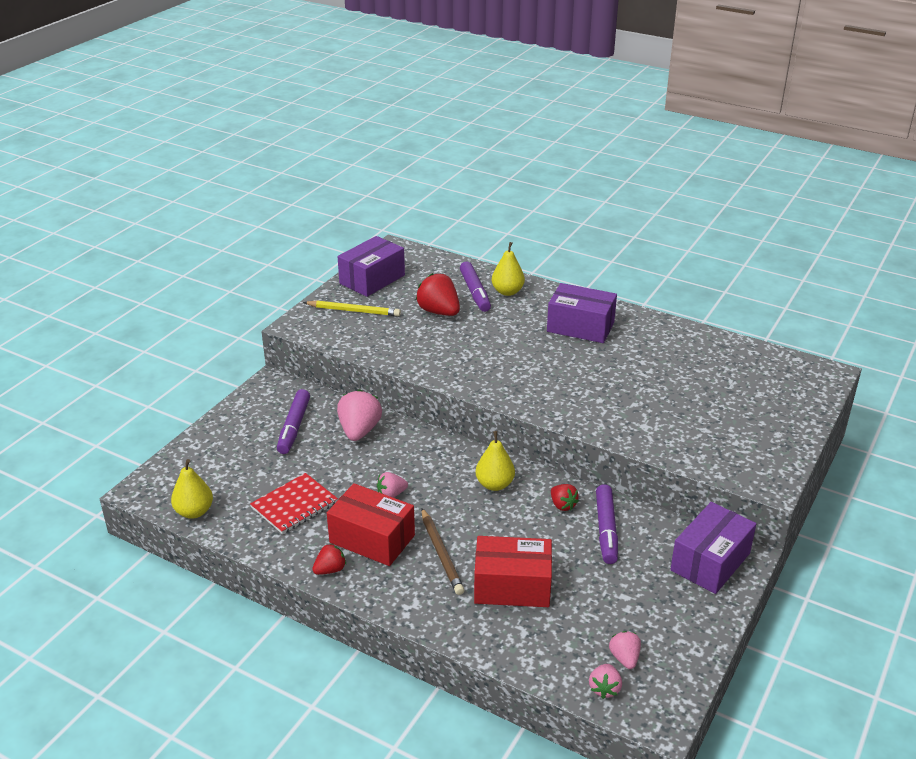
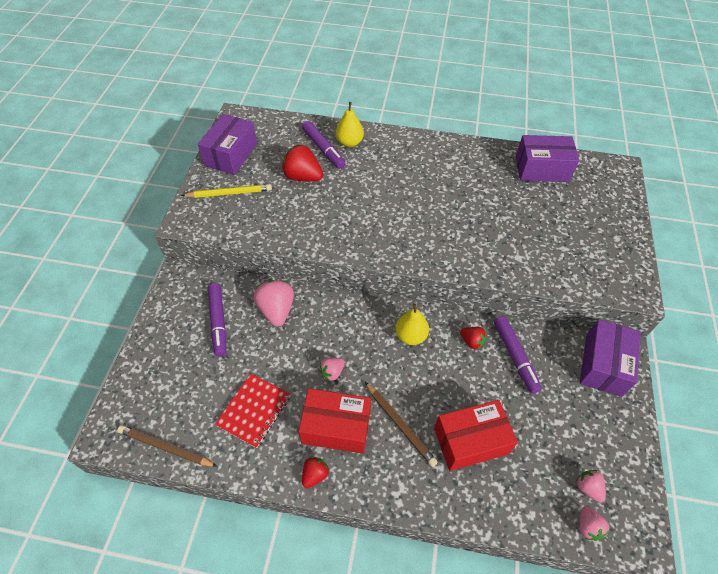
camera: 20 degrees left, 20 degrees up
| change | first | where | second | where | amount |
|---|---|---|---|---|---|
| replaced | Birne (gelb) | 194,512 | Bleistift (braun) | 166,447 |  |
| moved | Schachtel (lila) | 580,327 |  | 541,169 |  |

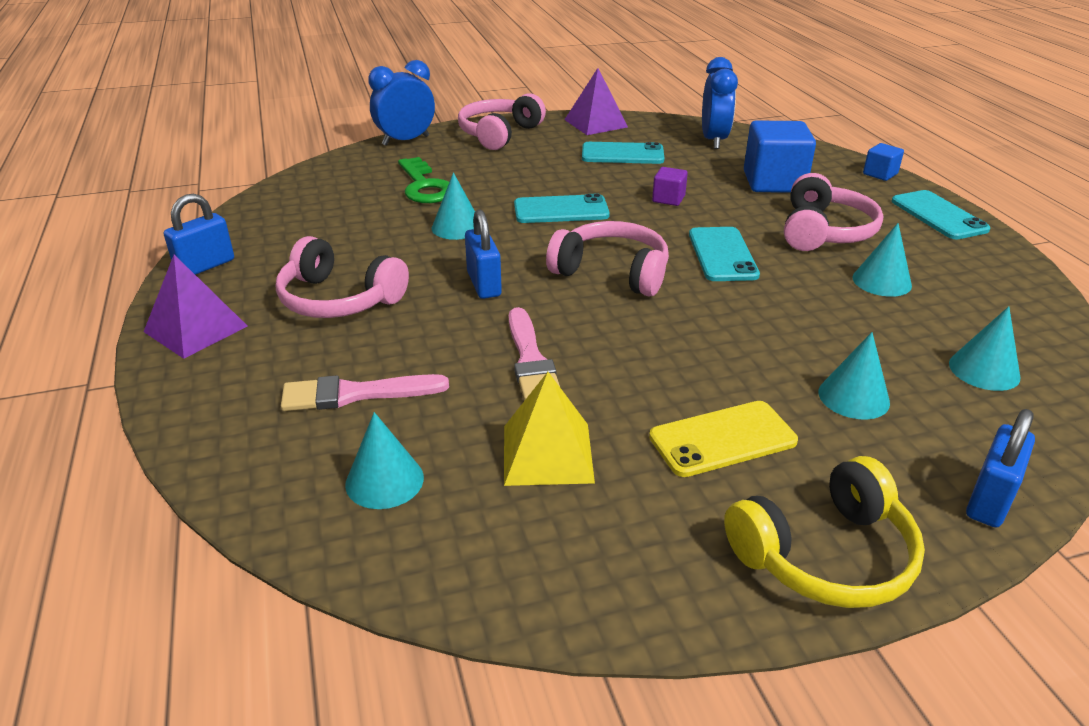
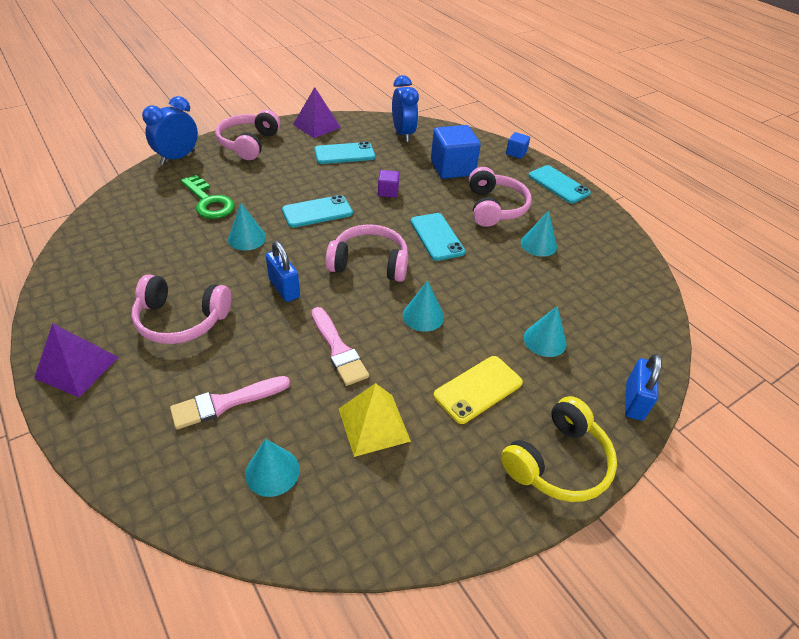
camera: 20 degrees left, 10 degrees up
| change | first | where | second | where | amount |
|---|---|---|---|---|---|
| moved | Kegel (türkis) | 984,370 |  | 423,316 |  |
| removed | Vorhängeschloss (blau) | 205,266 |  |  |  |

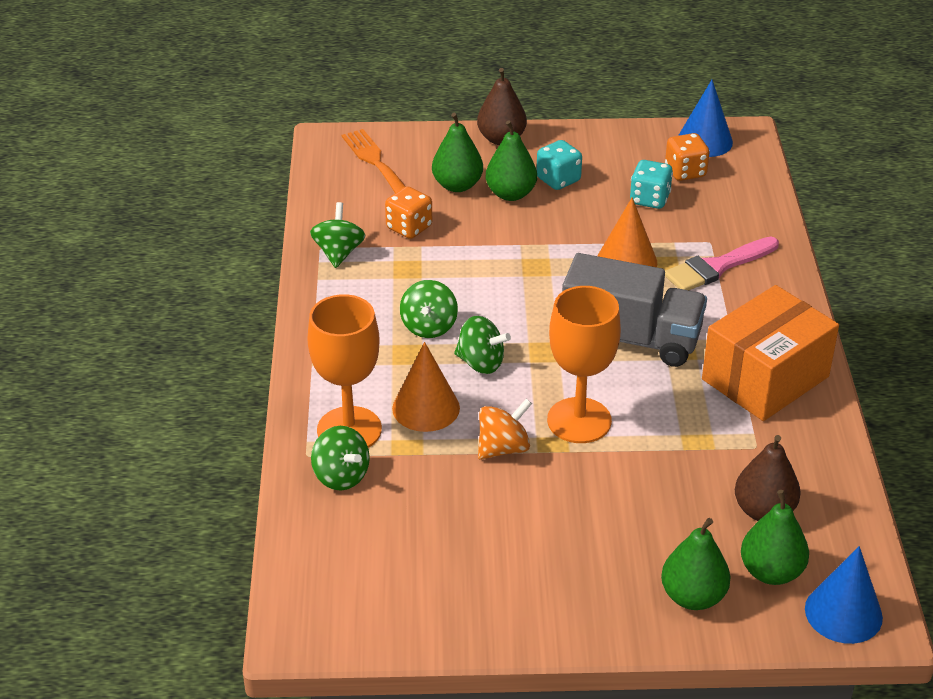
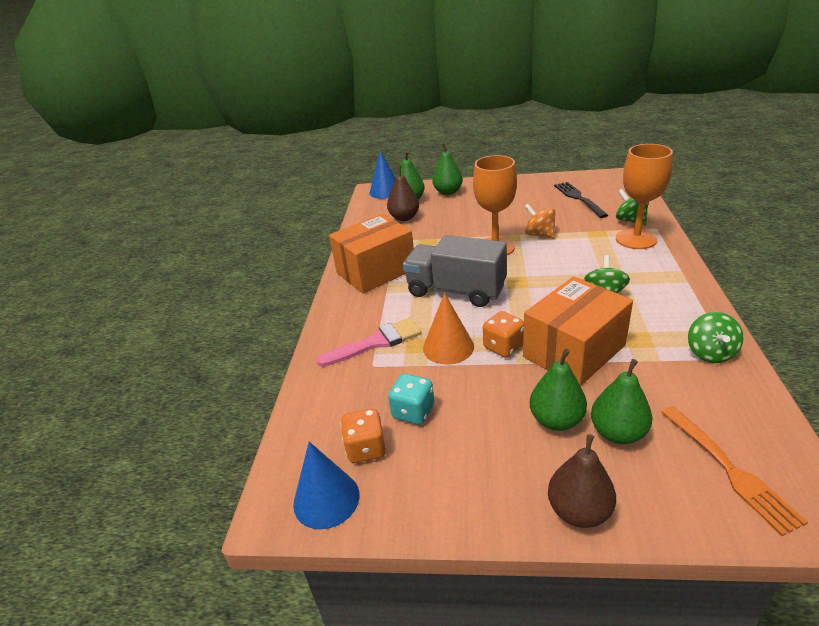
camera: 170 degrees left, 5 degrees down
| change | first | where | second | where | amount |
|---|---|---|---|---|---|
| moved | Spielwürfel (orange) | 409,228 |  | 503,347 |  |
| added |  |  | Schachtel (orange) | 574,351 |  |
| turned | Kreisel (orange) | 503,448 |  | 539,234 | 75 degrees clockwise |
| added |  |  | Gabel (schwarz) | 578,198 |  |
| removed | Kegel (orange) | 426,408 |  |  |  |
| removed | Kreisel (grün) | 481,363 |  |  |  |
| removed | Spielwürfel (türkis) | 558,180 |  |  |  |

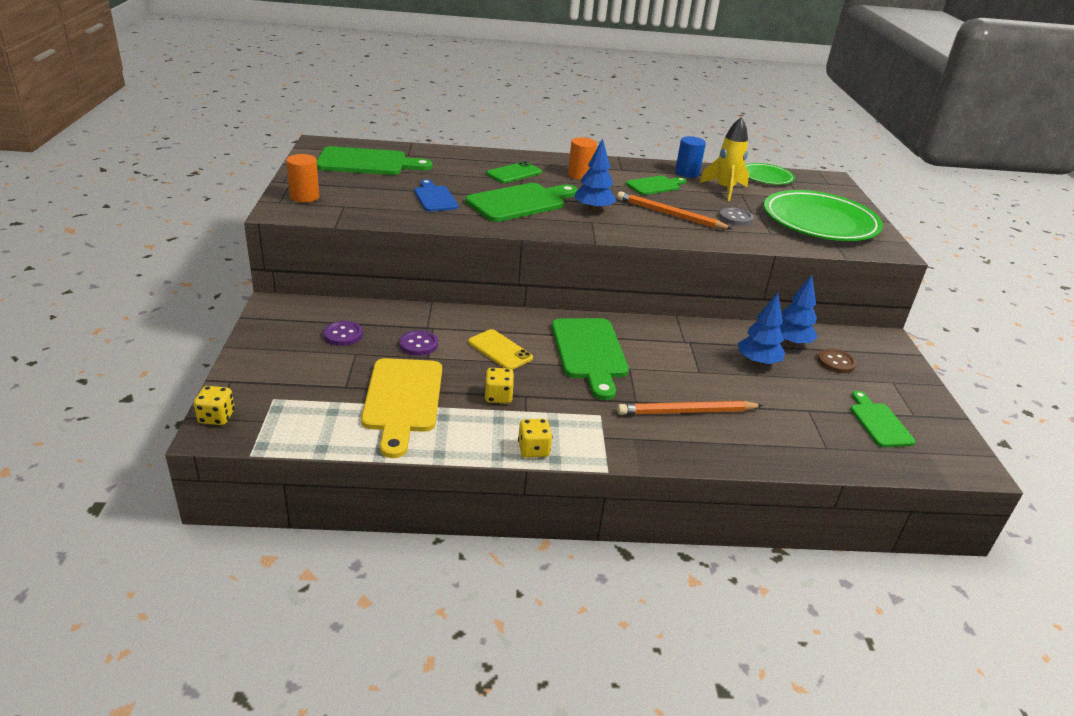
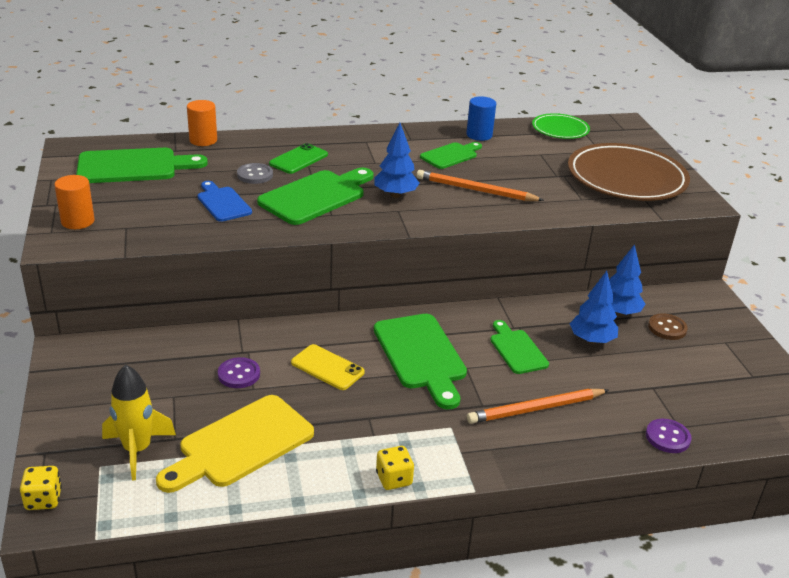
camera: 10 degrees left, 0 degrees up
| change | first | where | second | where | amount |
|---|---|---|---|---|---|
| moved | Rakete (gelb) | 725,190 |  | 137,450 |  |
| turned | Schneidebrett (gelb) | 402,400 |  | 241,444 | 60 degrees clockwise |
| moved | Vollzylinder (orange) | 580,175 |  | 203,140 |  |
| moved | Knopf (grau) | 735,218 |  | 255,175 |  |
| moved | Schneidebrett (grün) | 879,423 |  | 517,350 |  |
| recoloured | Teller (grün) | 820,222 | Teller (braun) | 626,178 |  |
| moved | Knopf (lila) | 343,335 |  | 667,437 |  |
| removed | Spielwürfel (gelb) | 498,396 |  |  |  |

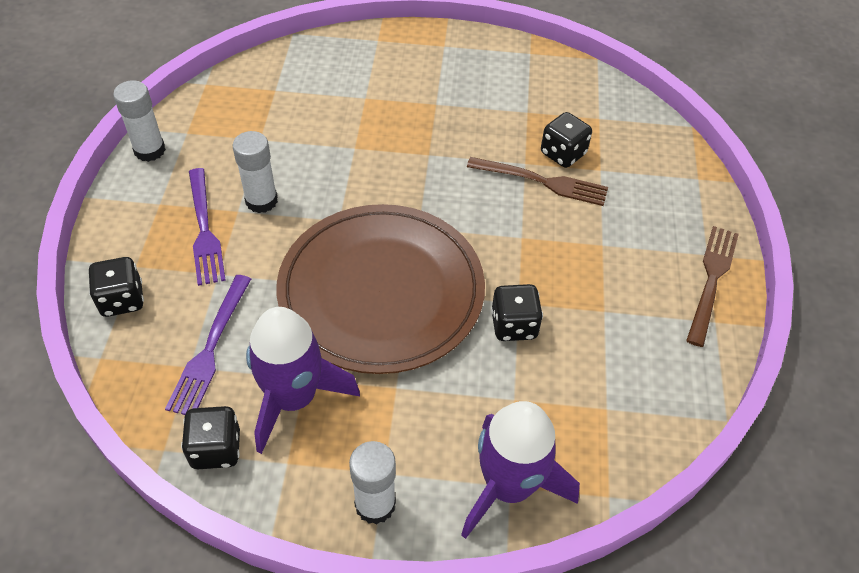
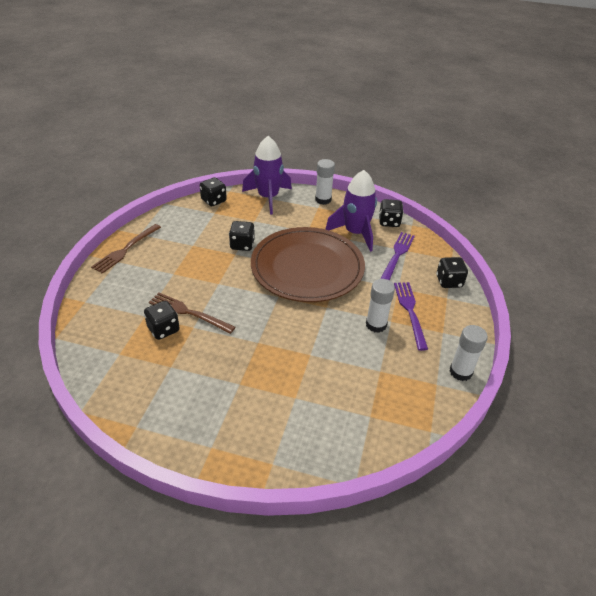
camera: 170 degrees left, 10 degrees down
| change | first | where | second | where | amount |
|---|---|---|---|---|---|
| added |  |  | Spielwürfel (schwarz) | 214,201 |  |

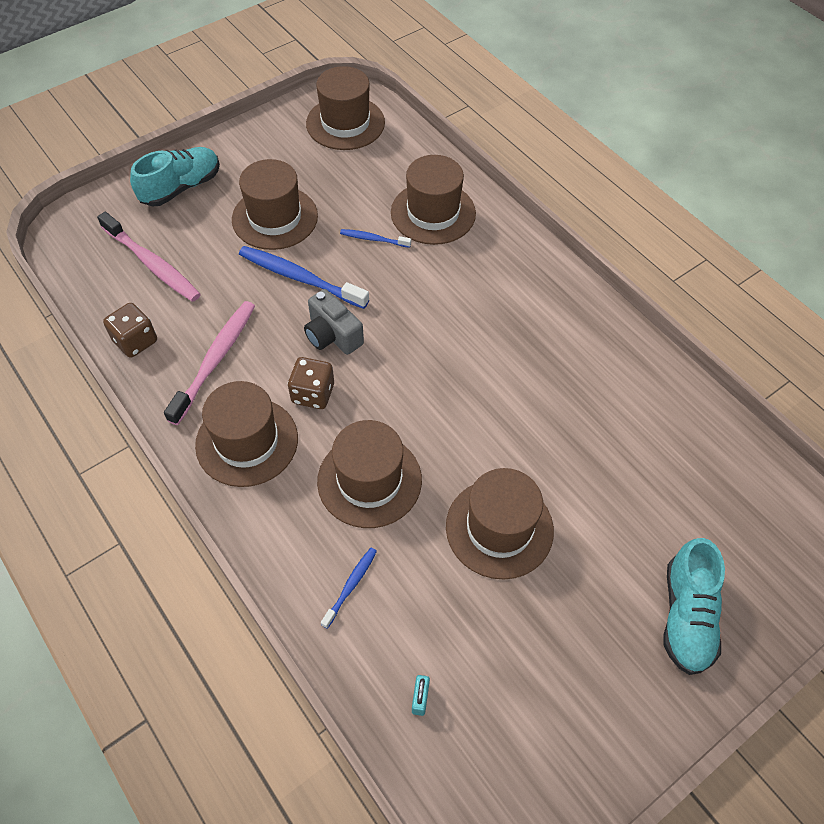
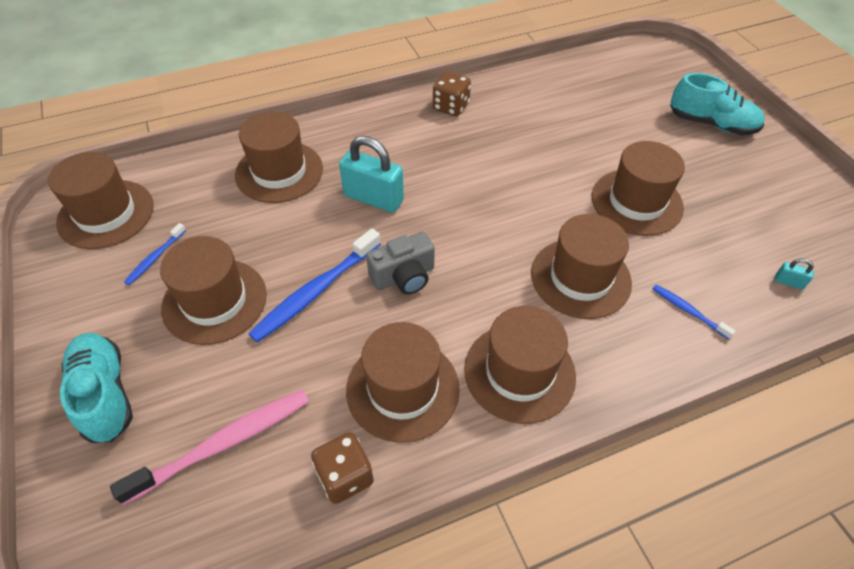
camera: 75 degrees left, 5 degrees down
| change | first | where | second | where | amount |
|---|---|---|---|---|---|
| moved | Zahnbürste (blau) | 373,239 |  | 155,258 |  |
| added |  |  | Vorhängeschloss (türkis) | 373,198 |  |
| replaced | Zahnbürste (rosa) | 215,360 | Hut (braun) | 402,389 |  |
| moved | Spielwürfel (braun) | 313,394 |  | 451,107 |  |

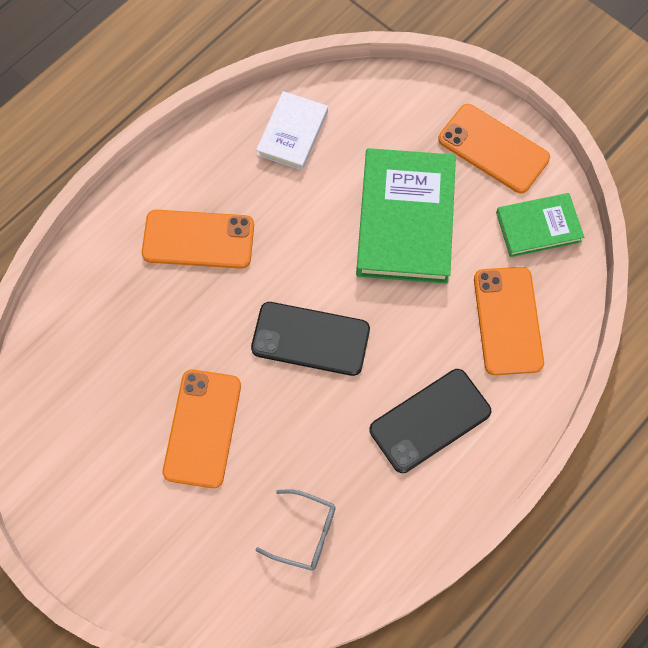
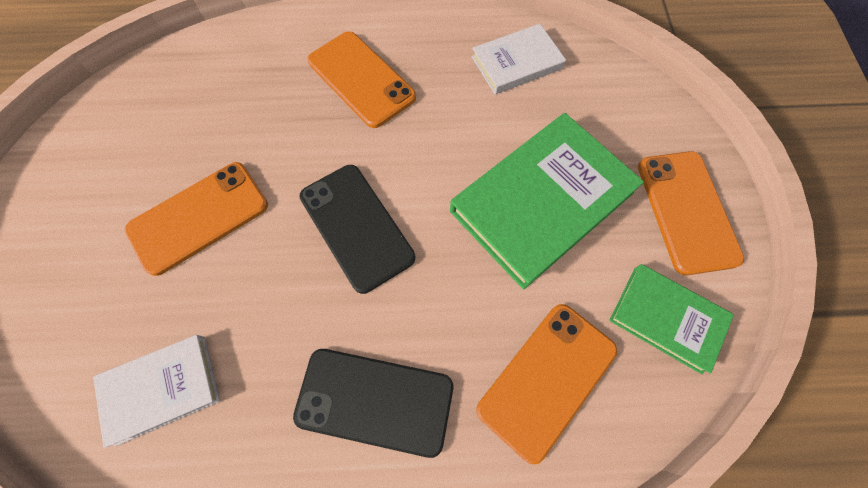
camera: 45 degrees right, 0 degrees up
| change | first | where | second | where | amount |
|---|---|---|---|---|---|
| replaced | Brille (grau) | 305,533 | Buch (weiß) | 162,389 |  |

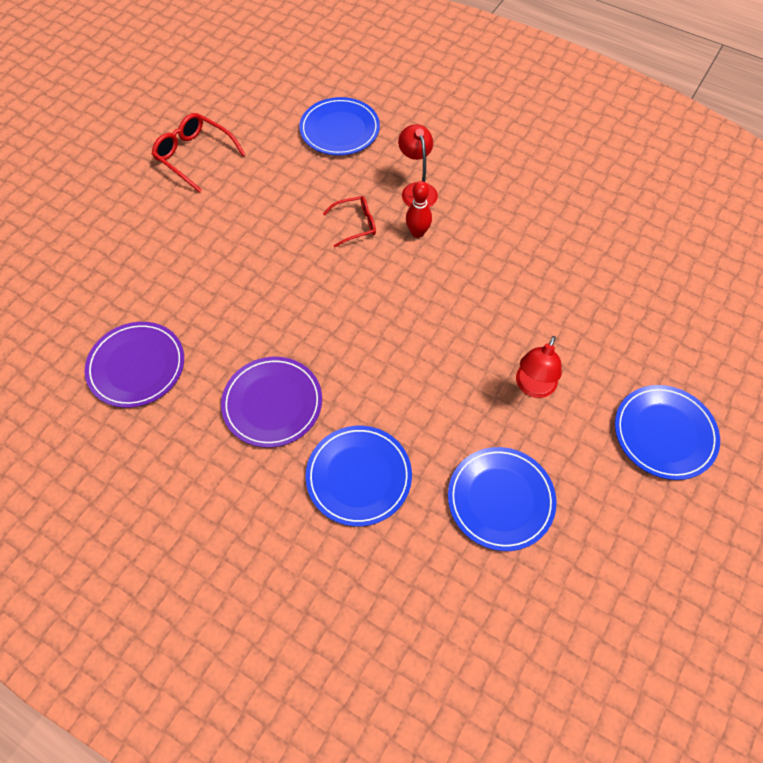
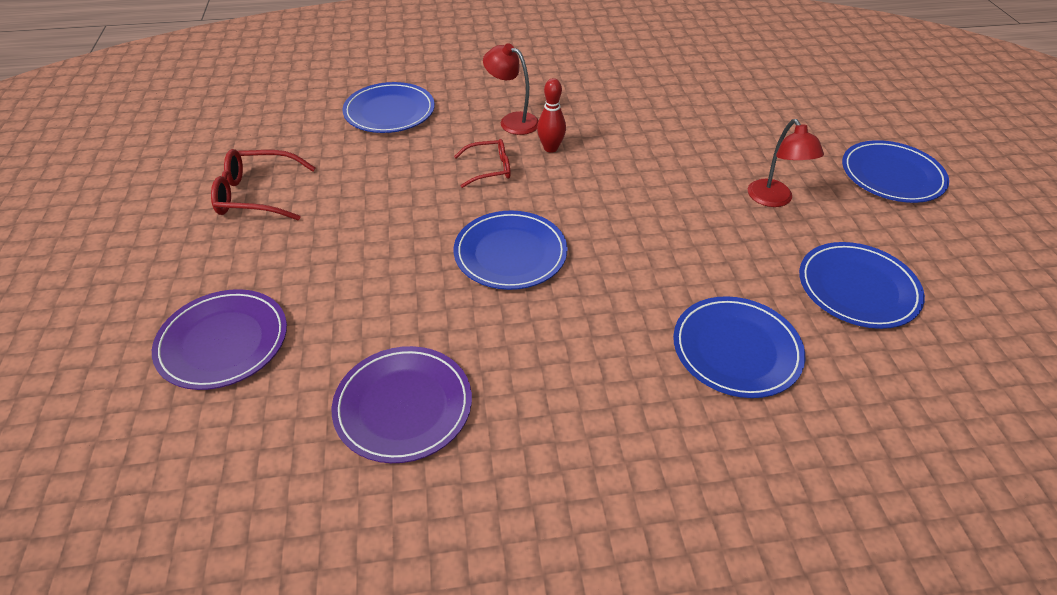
camera: 40 degrees left, 15 degrees down
| change | first | where | second | where | amount |
|---|---|---|---|---|---|
| moved | Teller (lila) | 272,403 |  | 223,342 |  |
| turned | Brille (rot) | 355,224 |  | 489,169 | 45 degrees clockwise |
| added |  |  | Teller (blau) | 510,253 |  |

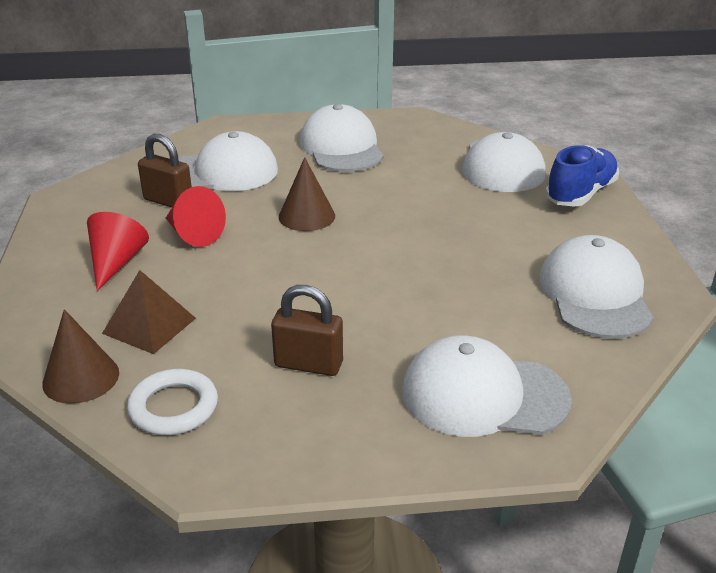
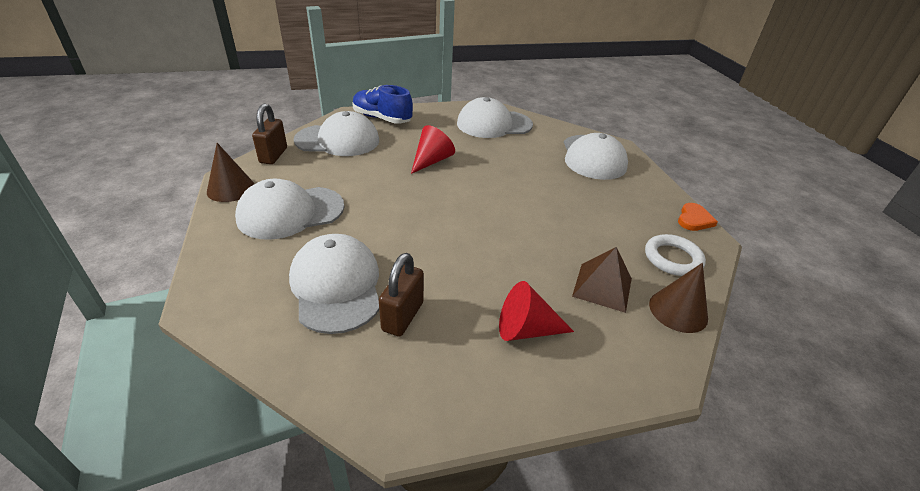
camera: 100 degrees left, 5 degrees up
| change | first | where | second | where | amount |
|---|---|---|---|---|---|
| moved | Kegel (braun) | 307,216 |  | 231,189 |  |
| moved | Vorhängeschloss (braun) | 308,364 |  | 273,155 |  |
| moved | Kegel (rot) | 193,234 |  | 431,161 |  |
| added |  |  | Herz (orange) | 694,219 |  |

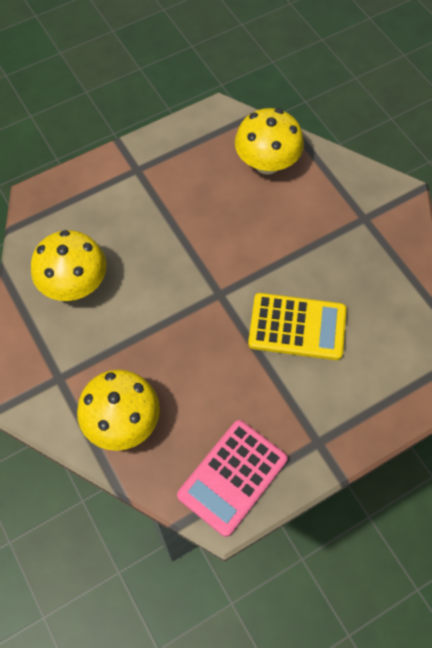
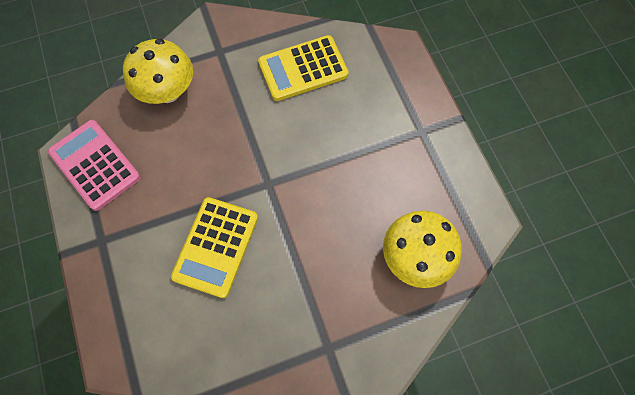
camera: 100 degrees right, 5 degrees up
| change | first | where | second | where | amount |
|---|---|---|---|---|---|
| replaced | Pilz (gelb) | 75,284 | Taschenrechner (gelb) | 303,68 |  |

